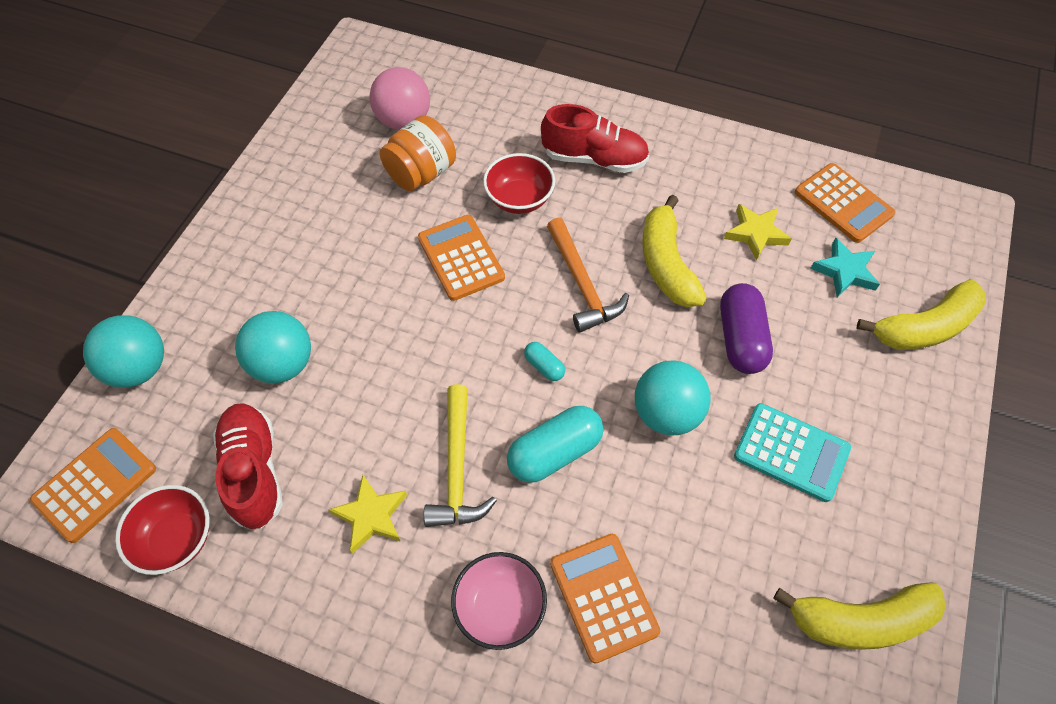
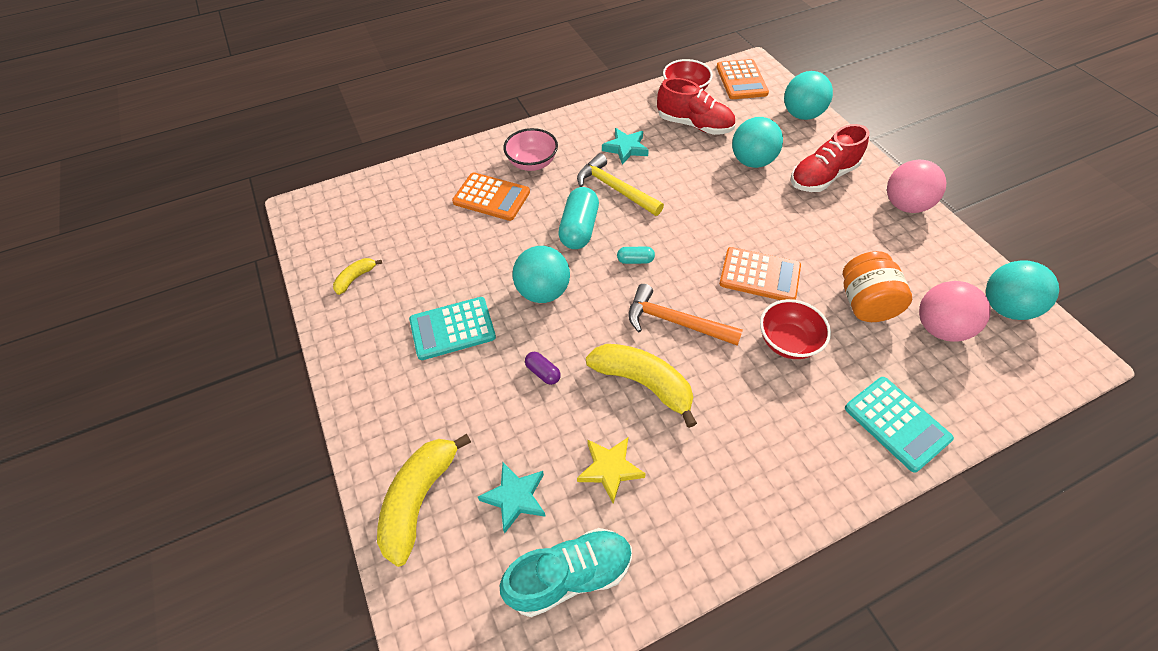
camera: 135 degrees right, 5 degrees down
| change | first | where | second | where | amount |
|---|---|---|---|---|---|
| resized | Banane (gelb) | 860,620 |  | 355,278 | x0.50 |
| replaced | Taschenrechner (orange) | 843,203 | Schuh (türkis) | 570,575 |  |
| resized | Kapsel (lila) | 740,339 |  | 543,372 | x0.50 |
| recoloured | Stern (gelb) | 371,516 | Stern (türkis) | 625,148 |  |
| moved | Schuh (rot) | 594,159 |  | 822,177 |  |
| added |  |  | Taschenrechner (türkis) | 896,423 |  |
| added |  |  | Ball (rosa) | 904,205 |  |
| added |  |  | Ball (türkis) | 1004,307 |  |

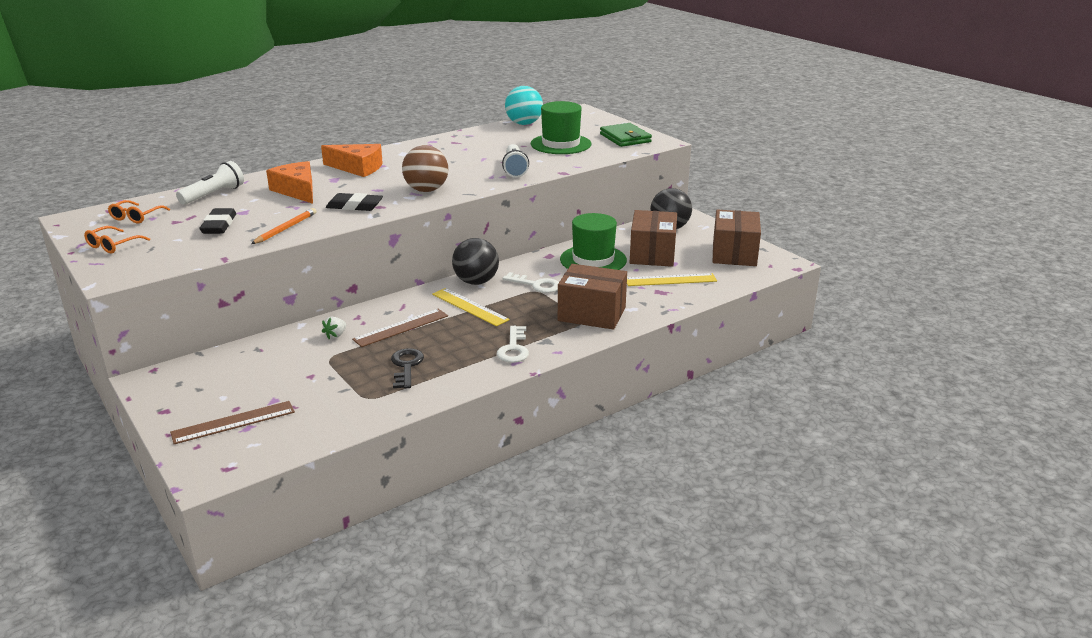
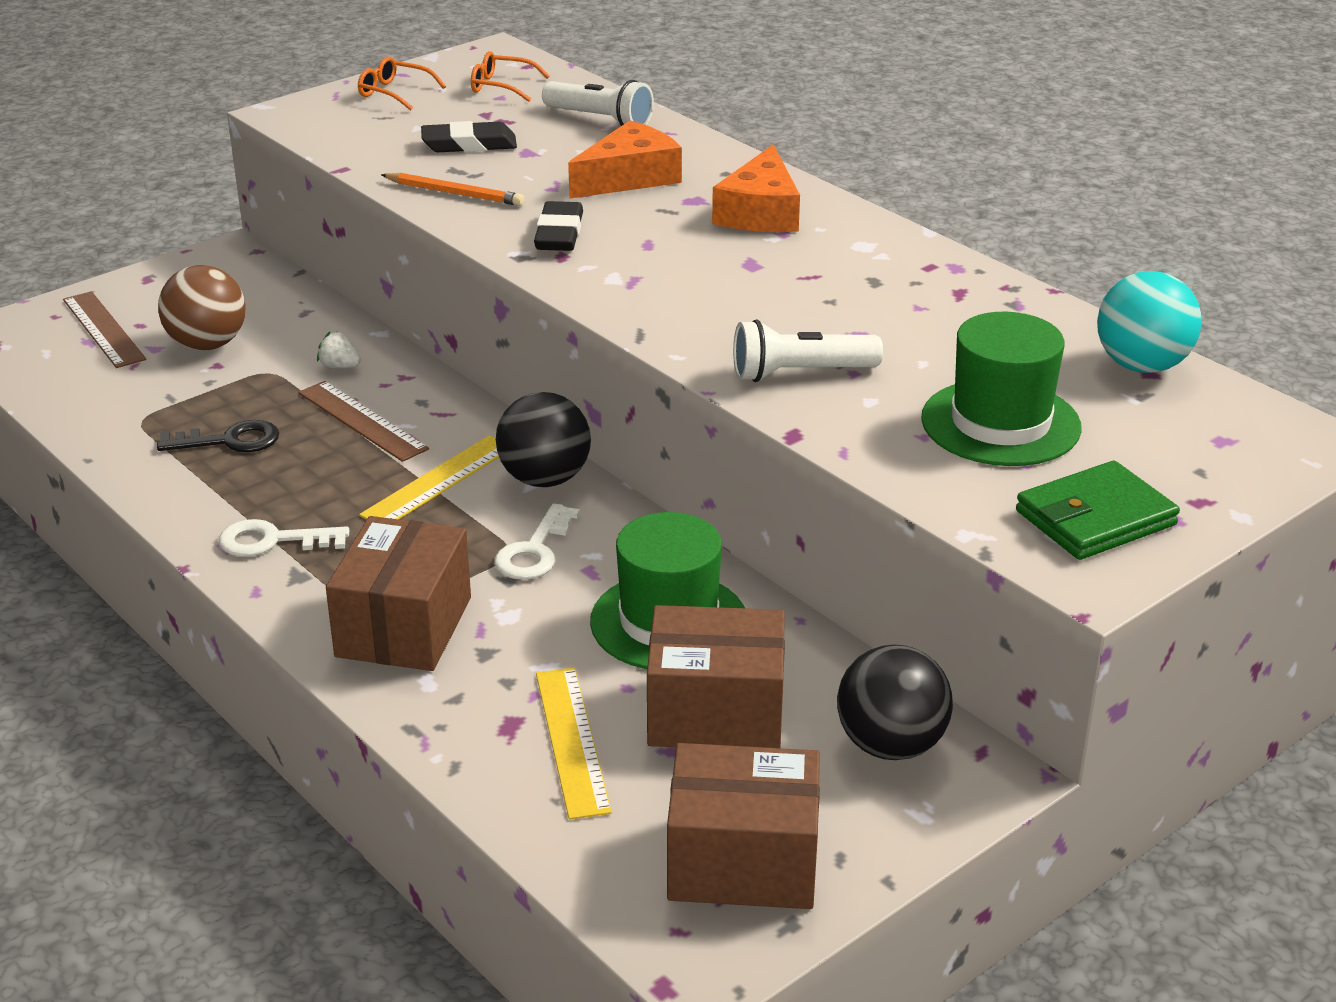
camera: 85 degrees right, 5 degrees up
| change | first | where | second | where | amount |
|---|---|---|---|---|---|
| moved | Ball (braun) | 426,190 |  | 207,345 |  |

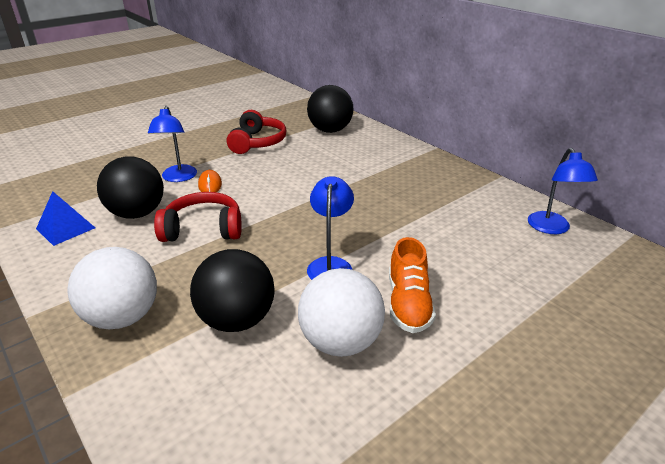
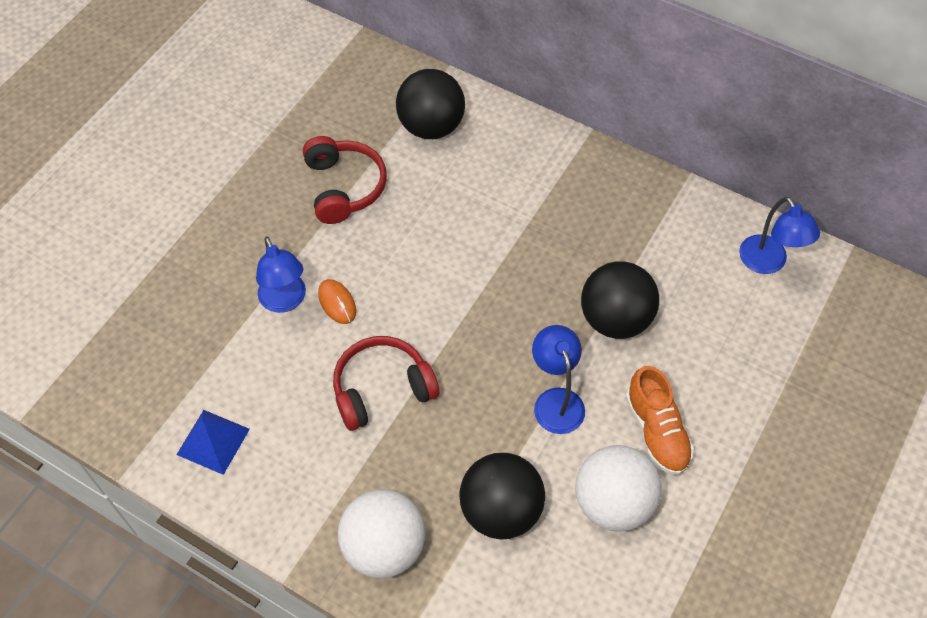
camera: 20 degrees left, 25 degrees up
| change | first | where | second | where | amount |
|---|---|---|---|---|---|
| moved | Ball (schwarz) | 137,213 |  | 615,319 |  |

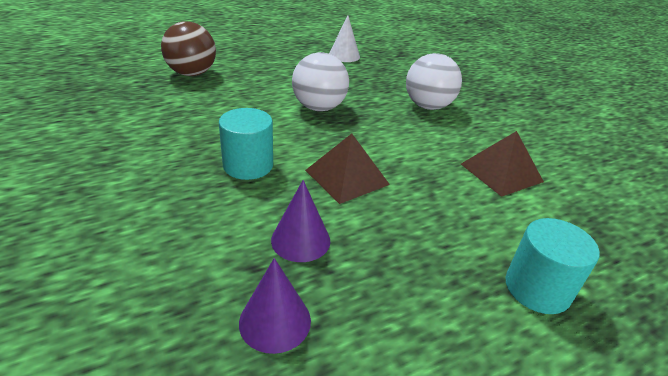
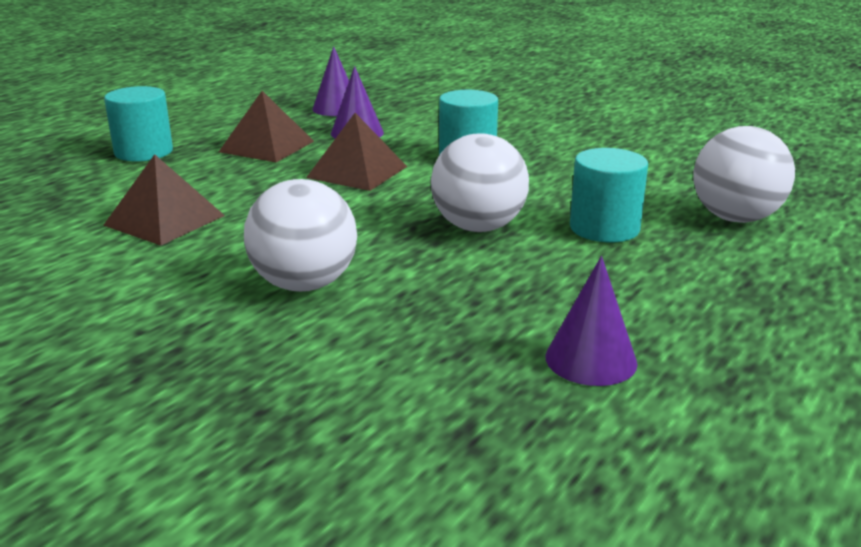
camera: 155 degrees right, 10 degrees down
| change | first | where | second | where | amount |
|---|---|---|---|---|---|
| added |  |  | Pyramide (braun) | 267,146 |  |
| recoloured | Kegel (weiß) | 344,55 | Kegel (lila) | 591,359 |  |
| added |  |  | Vollzylinder (türkis) | 604,228 |  |
| recoloured | Ball (braun) | 192,74 | Ball (weiß) | 735,218 |  |

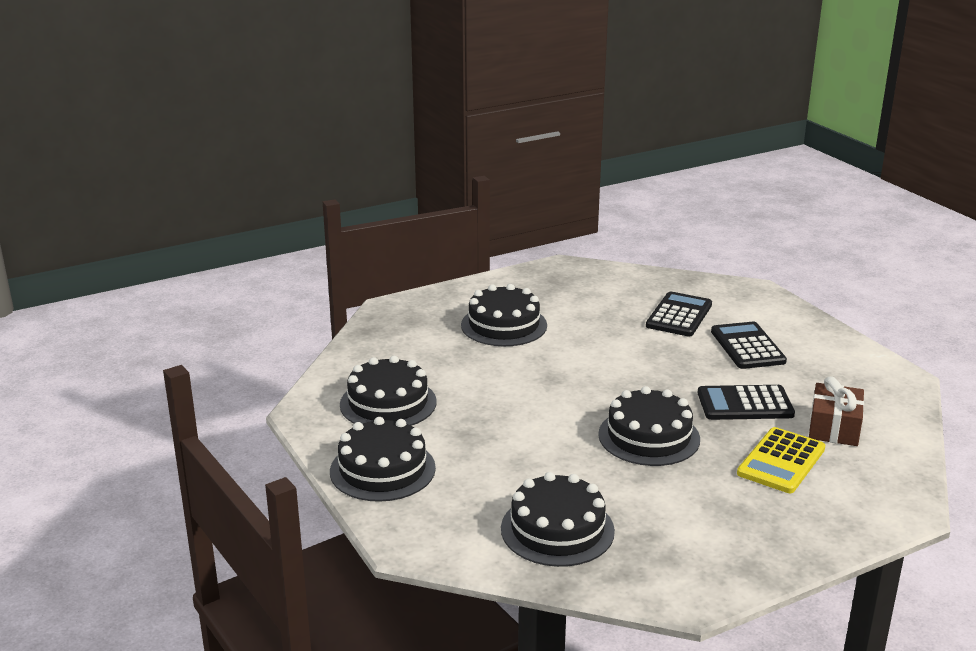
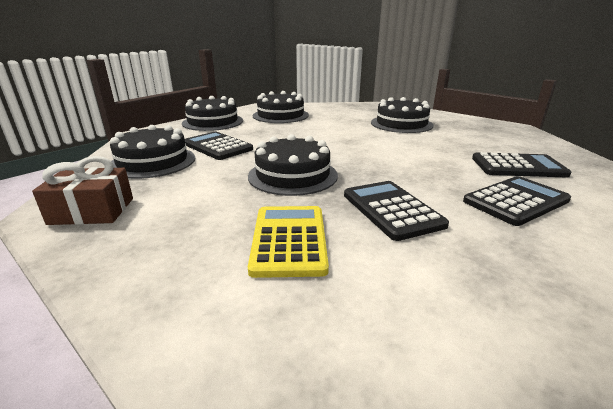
camera: 70 degrees right, 0 degrees up
| change | first | where | second | where | amount |
|---|---|---|---|---|---|
| moved | Geschenk (braun) | 834,427 |  | 92,211 |  |
| added |  |  | Taschenrechner (schwarz) | 217,146 |  |
| turned | Taschenrechner (gelb) | 781,461 |  | 289,240 | 75 degrees clockwise |

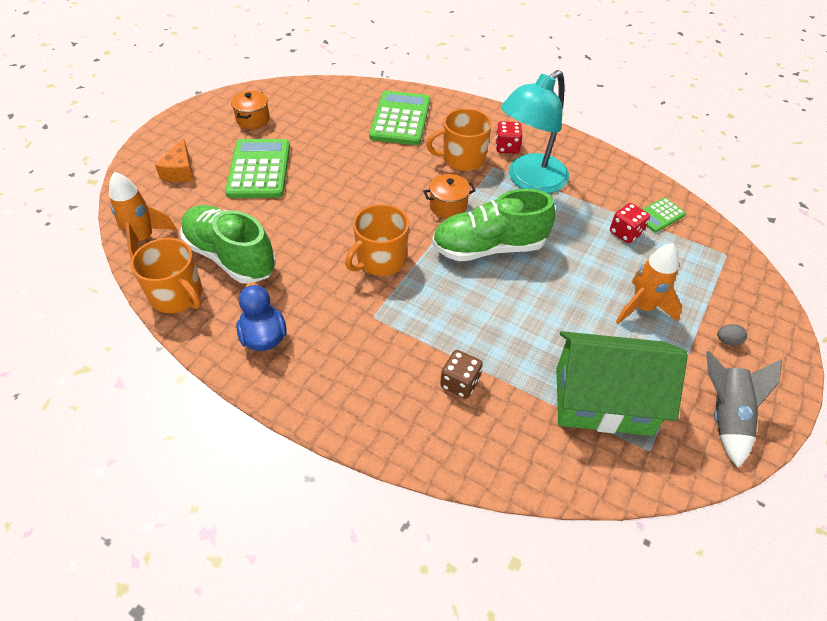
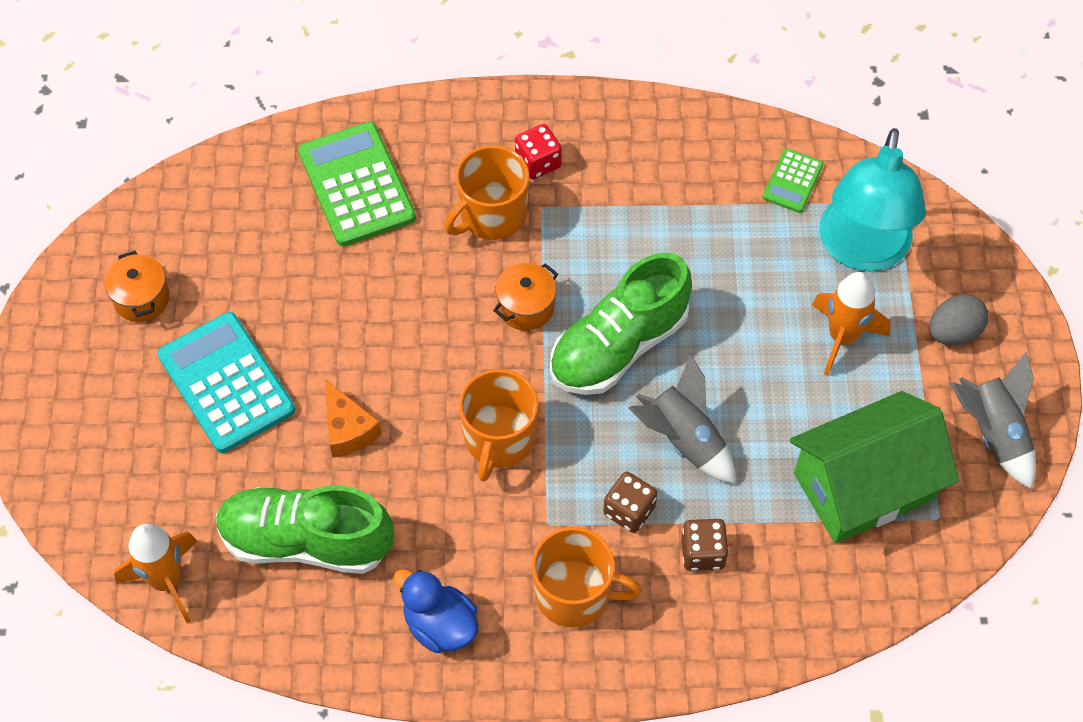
camera: 30 degrees left, 10 degrees up
| change | first | where | second | where | amount |
|---|---|---|---|---|---|
| recoloured | Taschenrechner (grün) | 259,169 | Taschenrechner (türkis) | 226,383 |  |
| moved | Käse (orange) | 180,171 |  | 348,429 |  |
| moved | Tasse (orange) | 177,295 |  | 574,594 |  |
| added |  |  | Spielwürfel (braun) | 629,511 |  |
| added |  |  | Rakete (grau) | 684,440 |  |
| moved | Lampe (türkis) | 529,180 |  | 862,250 |  |
| resized | Ei (grau) | 727,341 |  | 953,332 | x1.76 |
| removed | Spielwürfel (rot) | 625,233 |  |  |  |

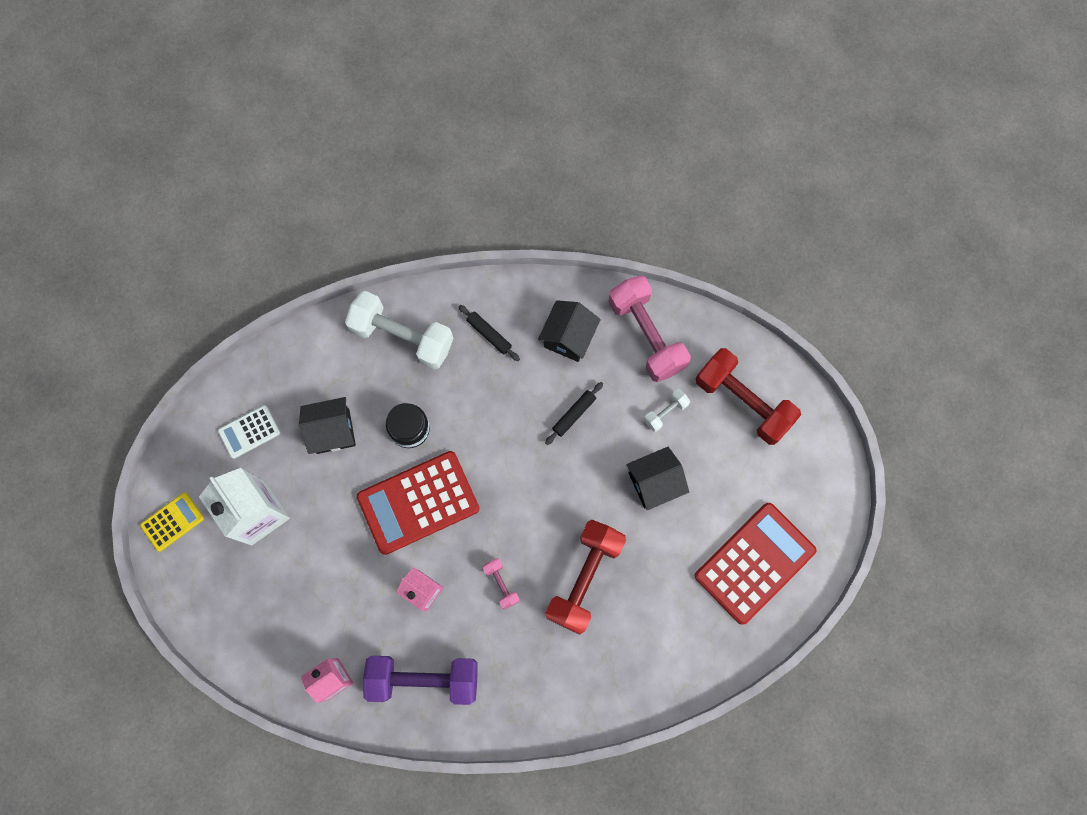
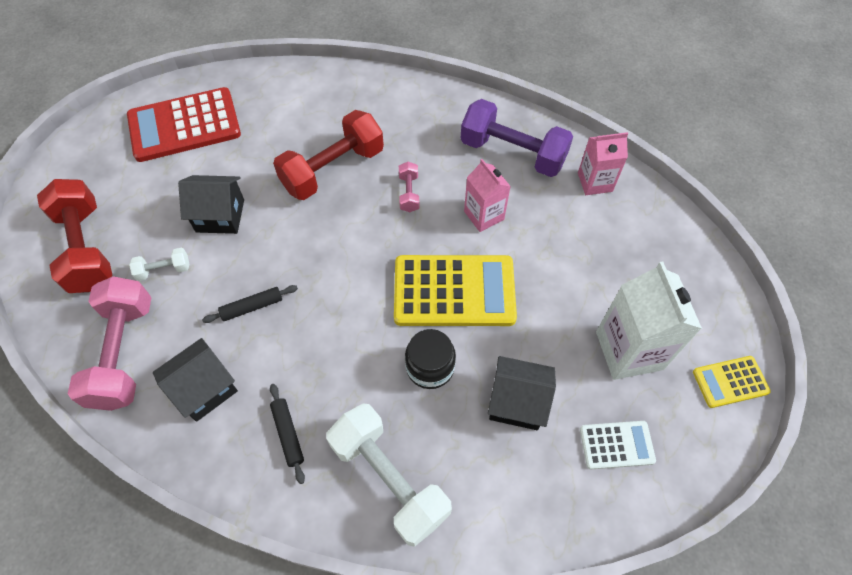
camera: 155 degrees left, 15 degrees down
| change | first | where | second | where | amount |
|---|---|---|---|---|---|
| recoloured | Taschenrechner (rot) | 418,502 | Taschenrechner (gelb) | 454,291 |  |

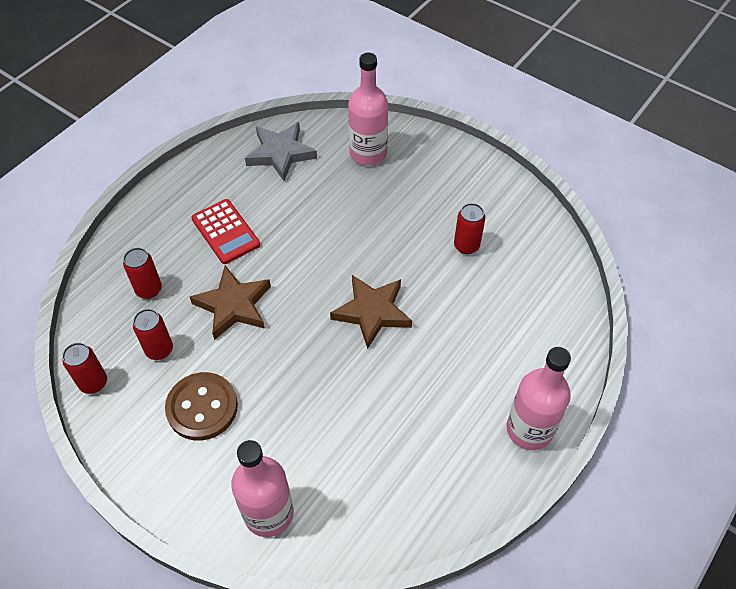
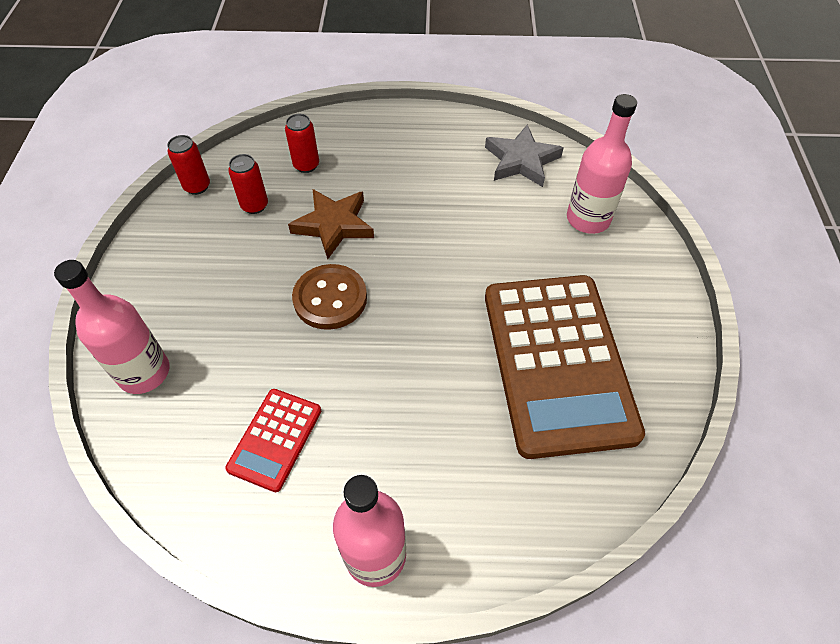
camera: 55 degrees right, 0 degrees up
| change | first | where | second | where | amount |
|---|---|---|---|---|---|
| moved | Taschenrechner (rot) | 226,232 |  | 275,439 |  |
| moved | Knopf (braun) | 202,407 |  | 330,298 |  |
| replaced | Dose (rot) | 466,246 | Taschenrechner (braun) | 557,362 |  |
| removed | Stern (braun) | 372,312 |  |  |  |

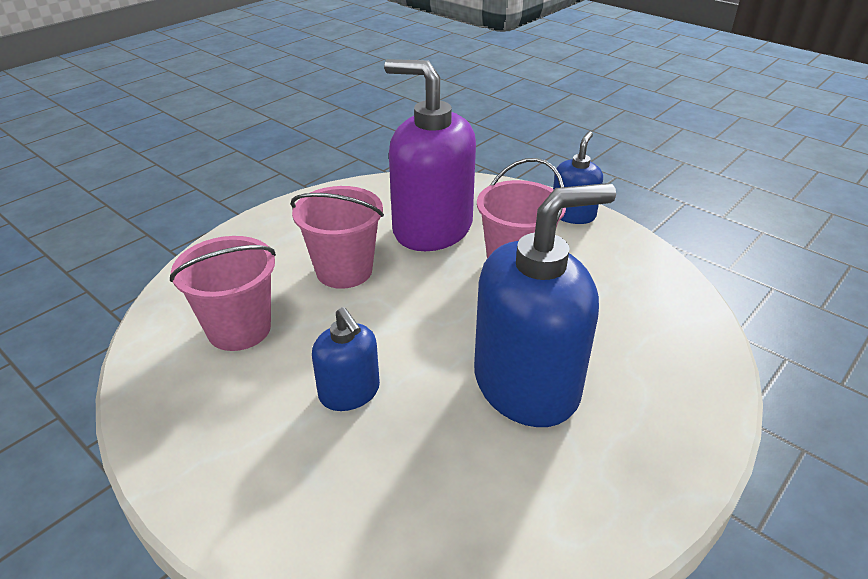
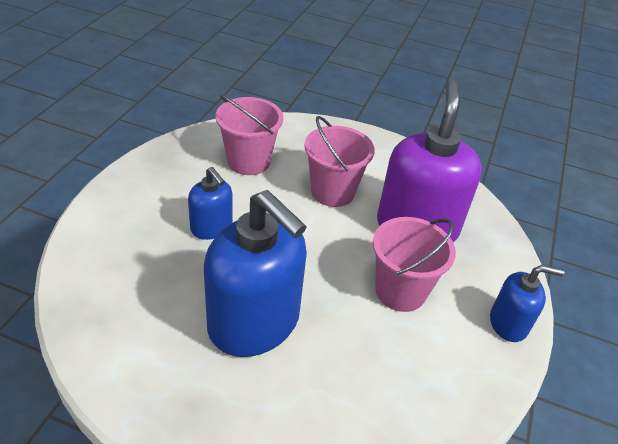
camera: 65 degrees right, 5 degrees up
| change | first | where | second | where | amount |
|---|---|---|---|---|---|
| turned | Seifenspender (blau) | 349,392 |  | 211,227 | 75 degrees counterclockwise |

